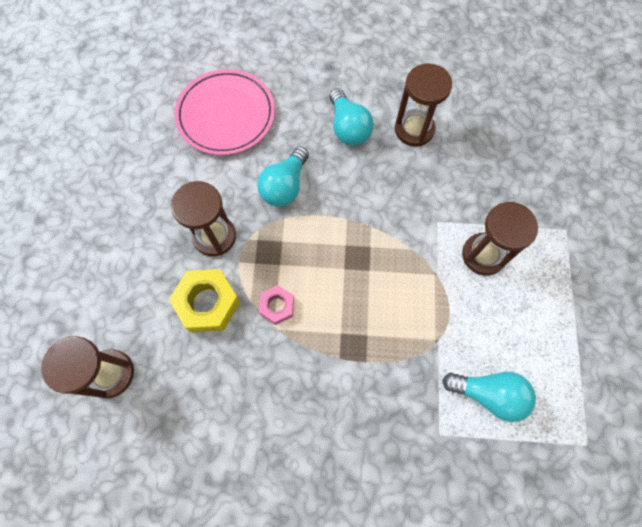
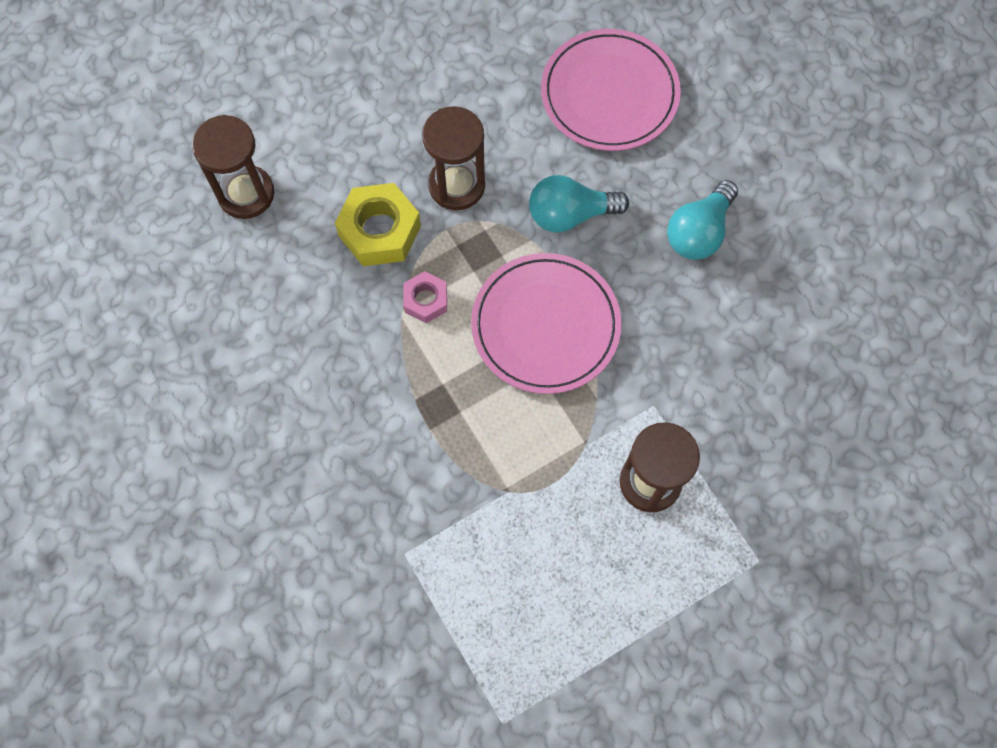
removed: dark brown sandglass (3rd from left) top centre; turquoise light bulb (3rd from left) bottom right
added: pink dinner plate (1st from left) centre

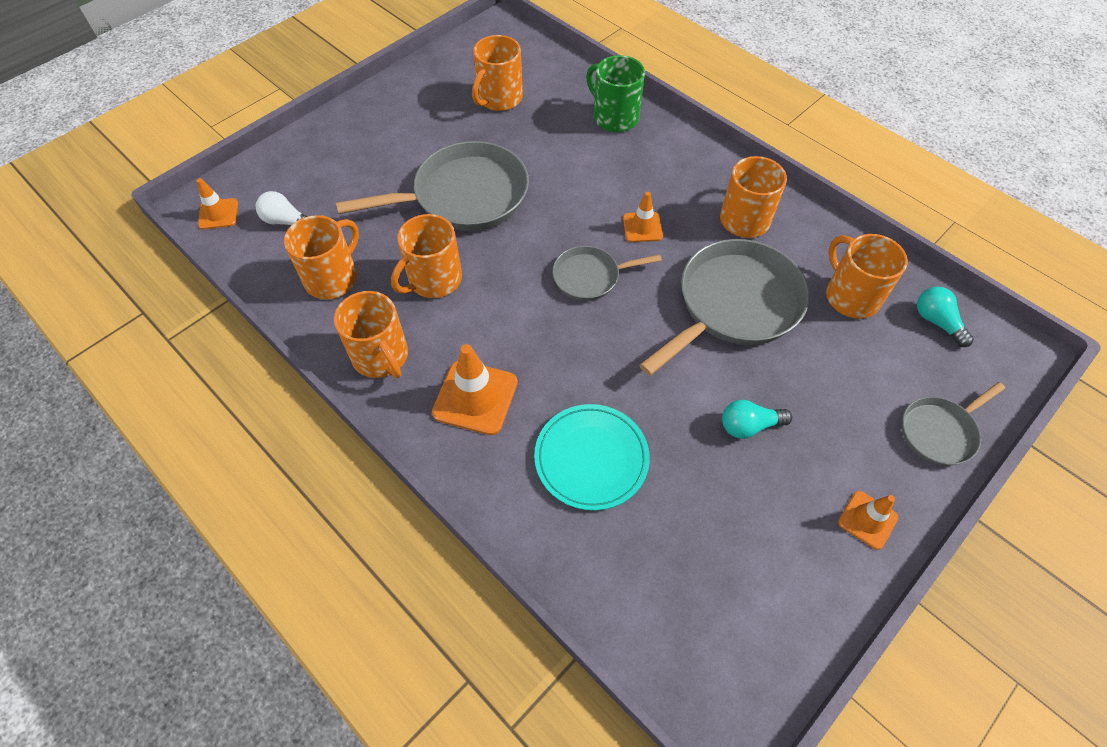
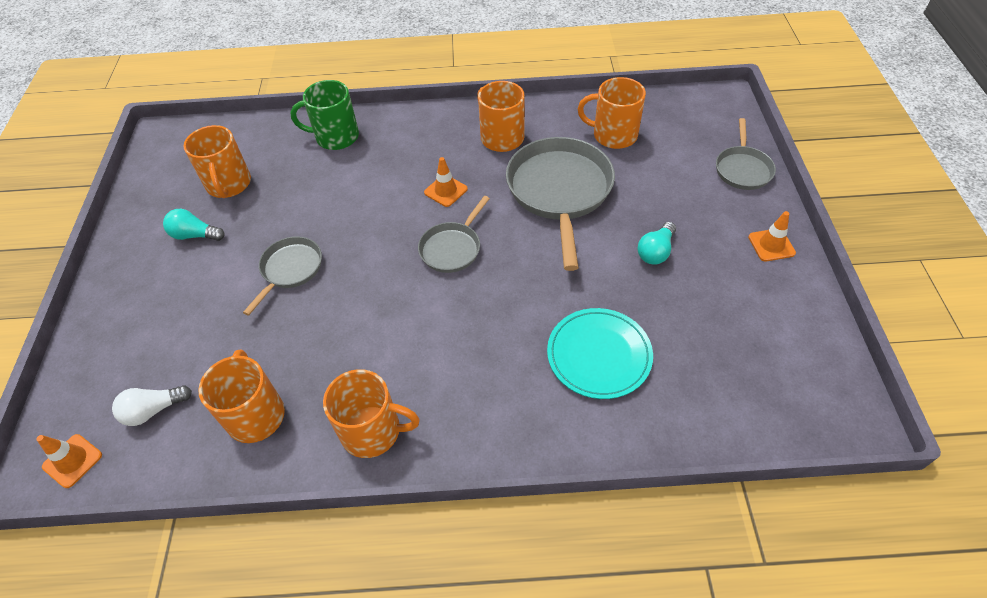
removed: bright orange coffee mug (3rd from left) centre; bright orange road cone (2nd from left) centre
moved: turquoise light bulb (2nd from left in the first image) middle right to turquoise light bulb (1st from left) middle left
resized: gray frying pan (1st from left) top centre = middle left x0.54

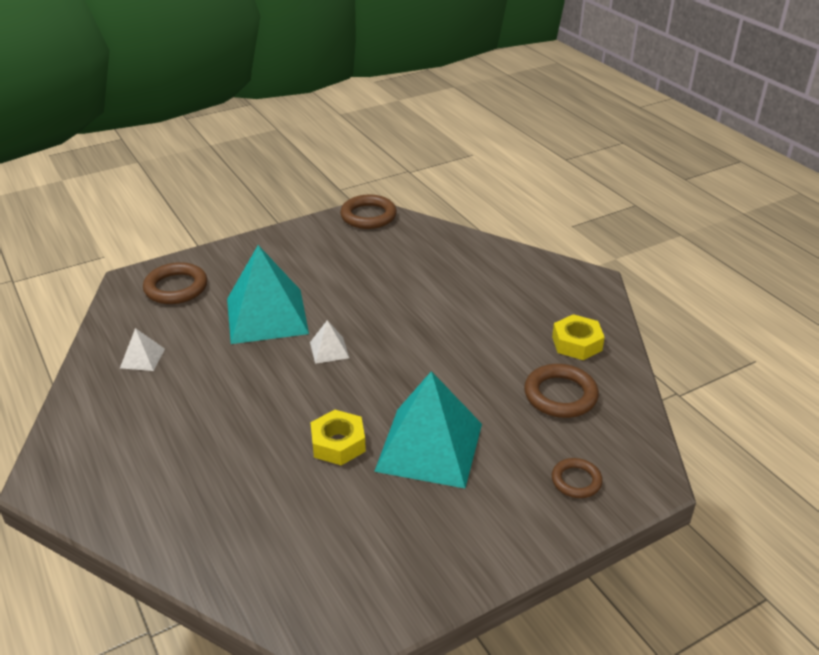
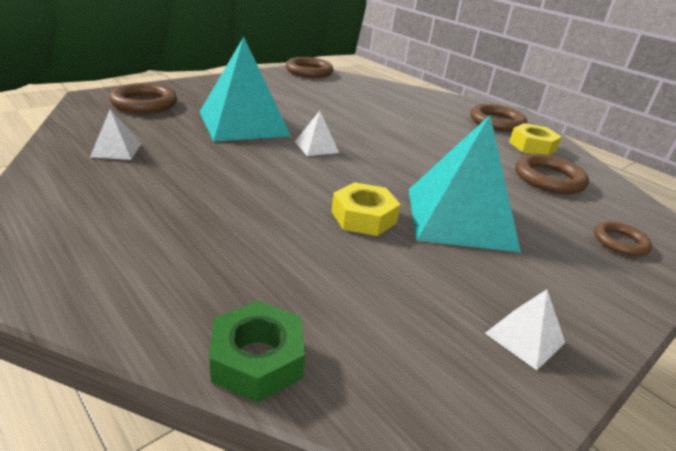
added: green hex nut bottom centre; dark brown ring (3rd from left) top right; snow-white pyramid (3rd from left) bottom right

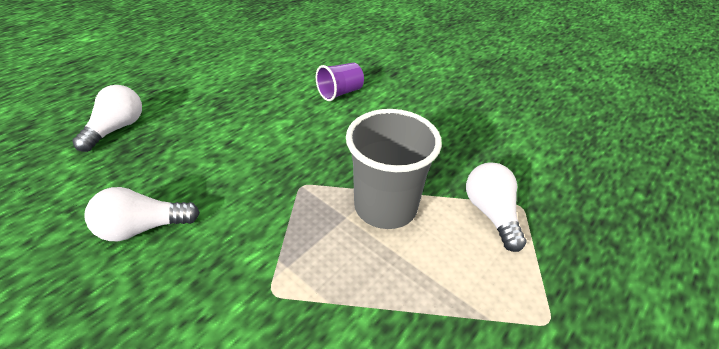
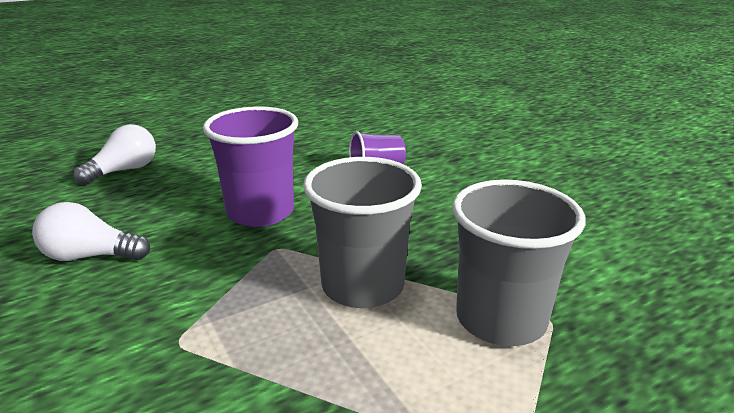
added: royal purple beaker (1st from left) centre
replaced: snow-white light bulb (3rd from left) middle right to gray beaker (2nd from left) middle right

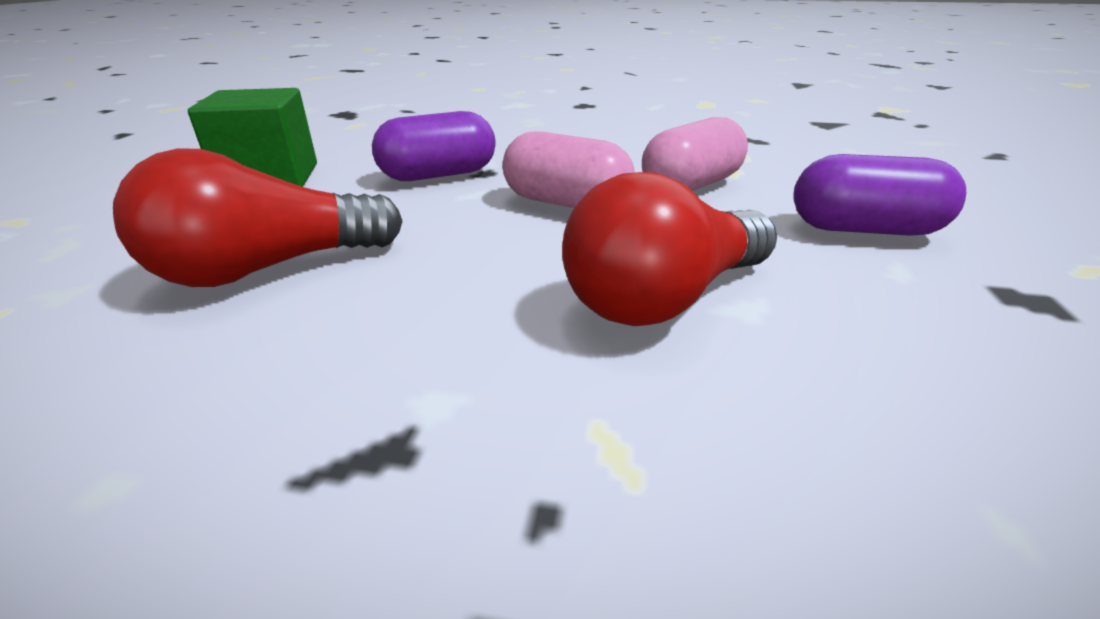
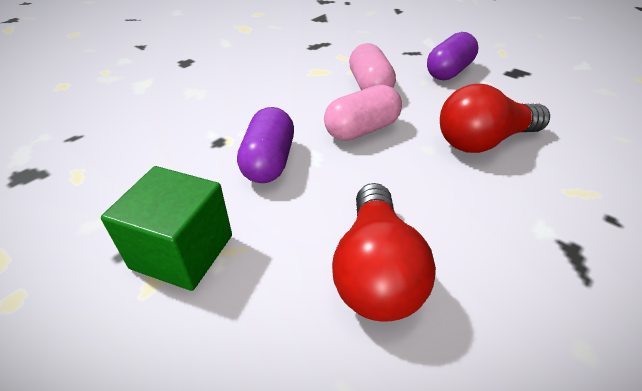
turned: red light bulb (2nd from left) centre = top right 75 degrees clockwise

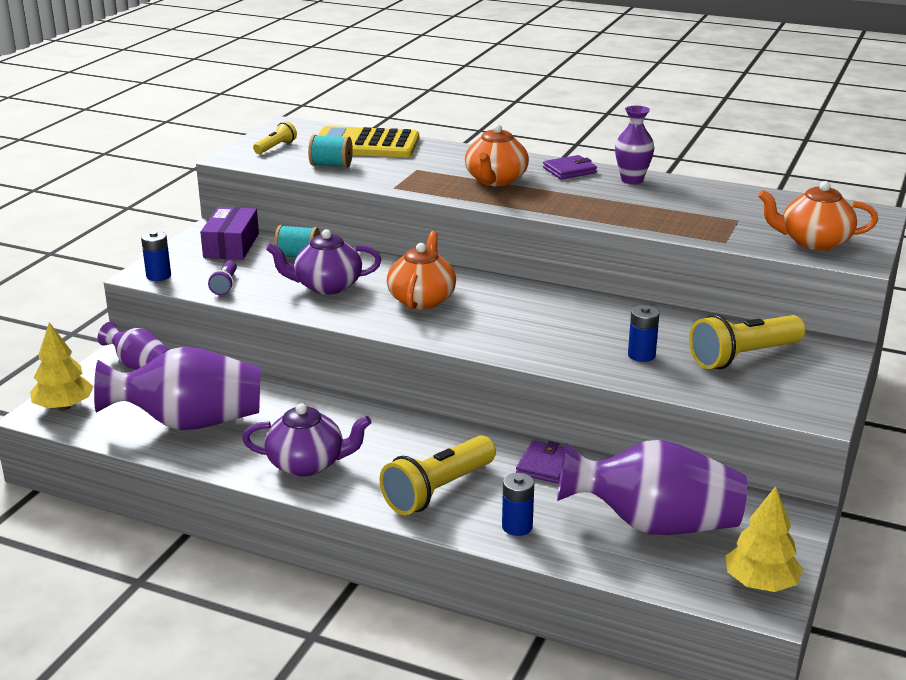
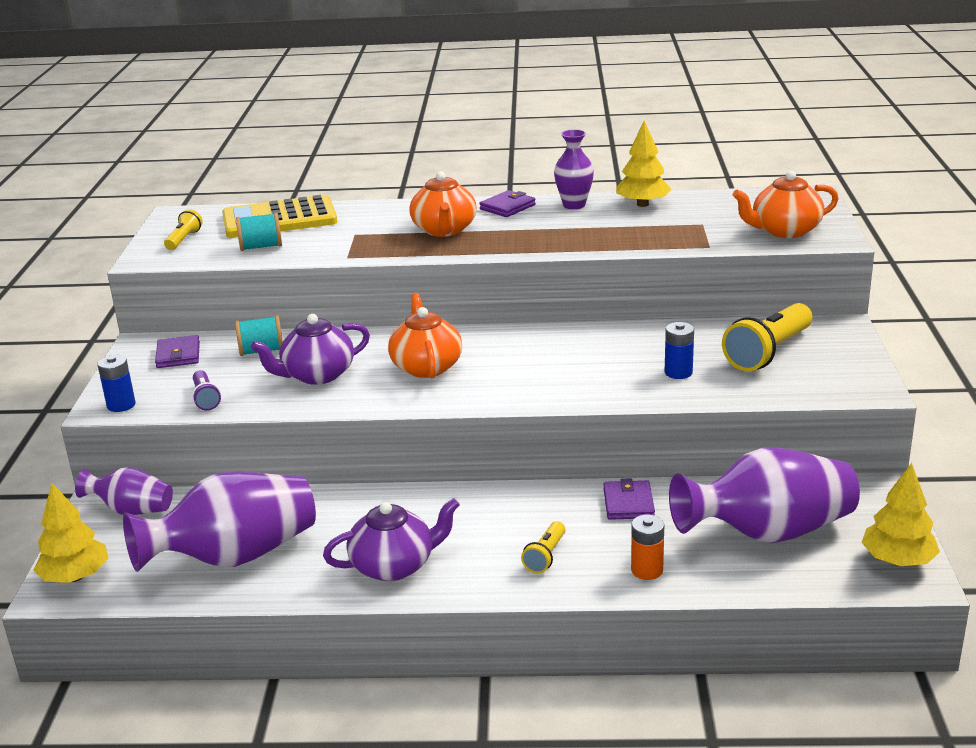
added: yellow tree (2nd from left) top centre
replaced: royal purple package middle left to royal purple billfold (1st from left) middle left
recoloured: blue battery (2nd from left) bottom centre to bright orange battery bottom centre
resized: yellow flashlight (2nd from left) bottom centre = bottom centre x0.51

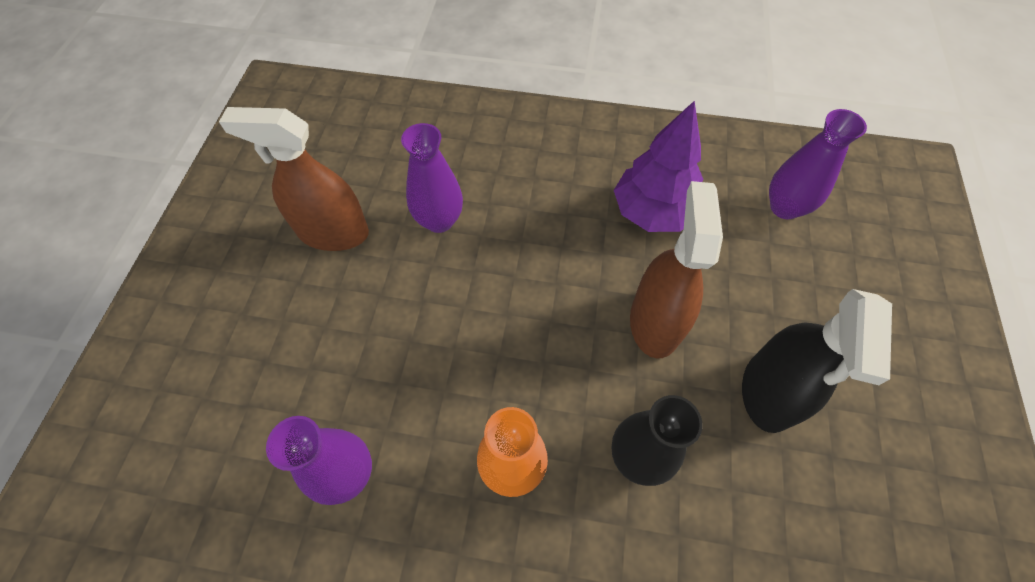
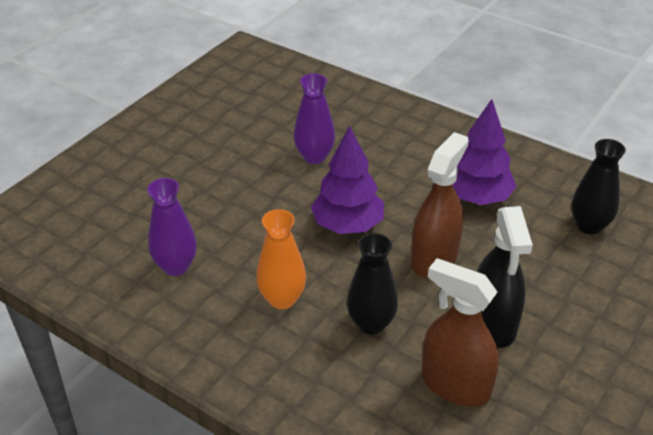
added: royal purple tree (1st from left) centre
moved: dark brown spray cleaner (1st from left in the first image) top left to dark brown spray cleaner (2nd from left) bottom right
recoloured: royal purple tall vase (3rd from left) top right to ebony tall vase (2nd from left) middle right
turned: ebony spray cleaner middle right = middle right 45 degrees counterclockwise

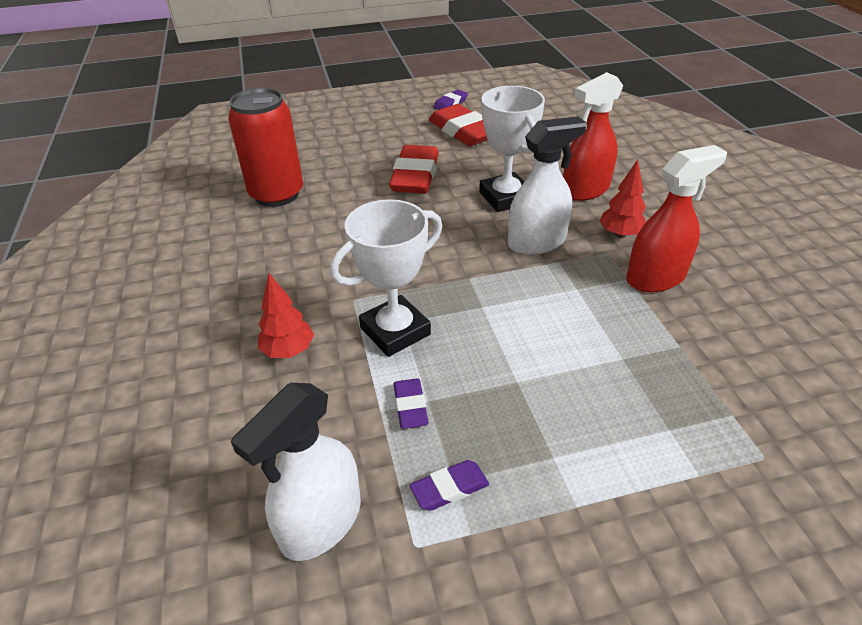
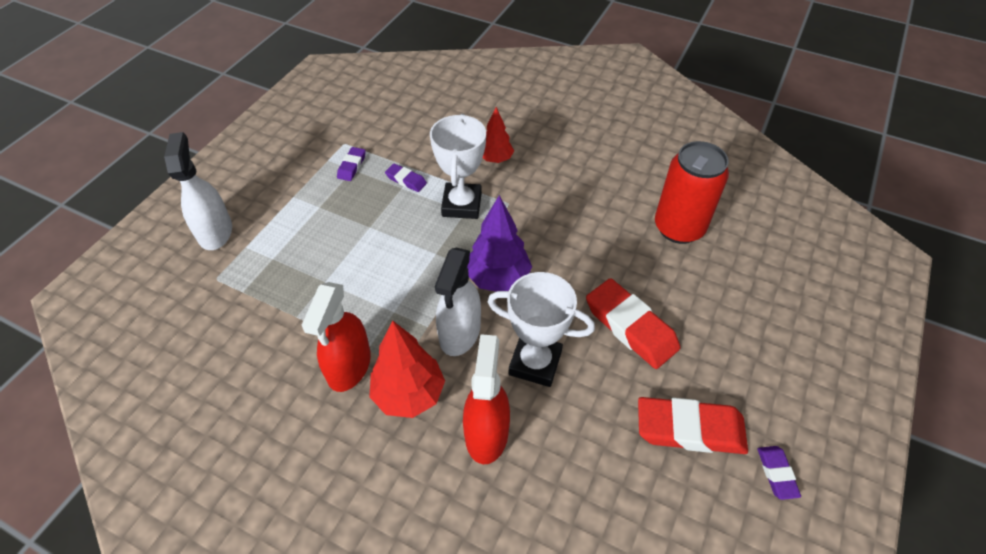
added: royal purple tree centre
moved: snow-white spray cleaner (1st from left) bottom centre to middle left
resized: red tree (2nd from left in the first image) top right = centre x1.58

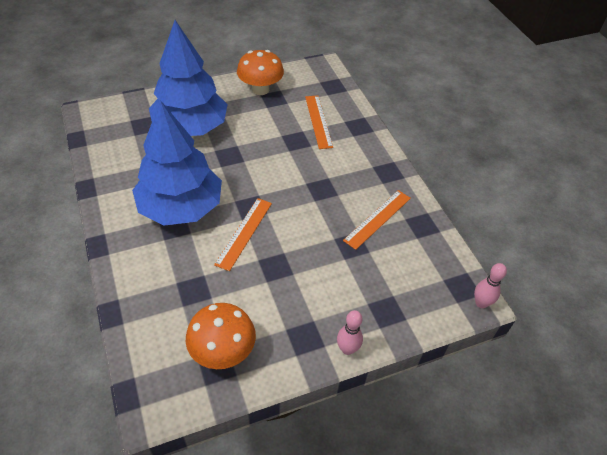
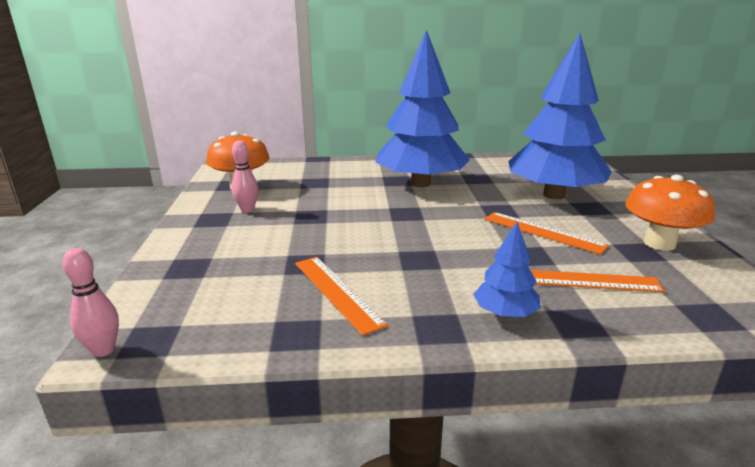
added: blue tree (2nd from left) middle right
moved: bright orange straightedge (1st from left in the first image) centre to bright orange straightedge (2nd from left) middle right; pink skittle (1st from left in the first image) bottom centre to pink skittle (2nd from left) middle left

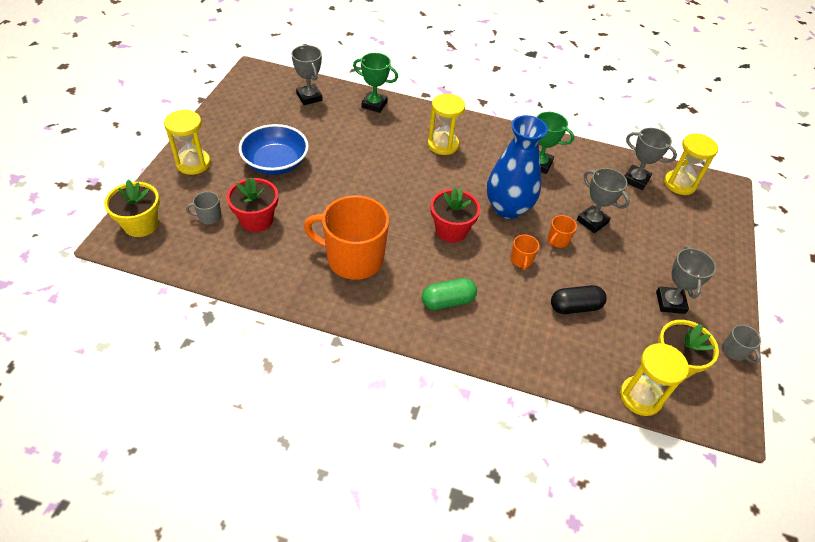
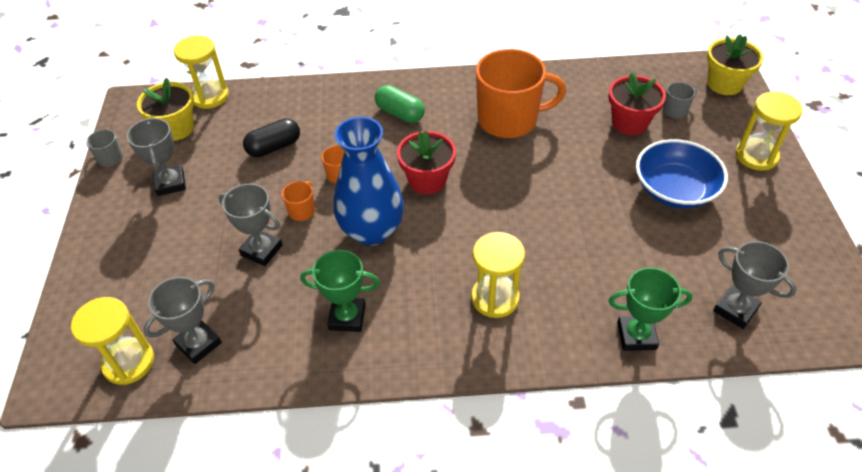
turned: green capsule centre = top centre 75 degrees clockwise; gray trophy (3rd from left in the first image) top right = bottom left 60 degrees counterclockwise

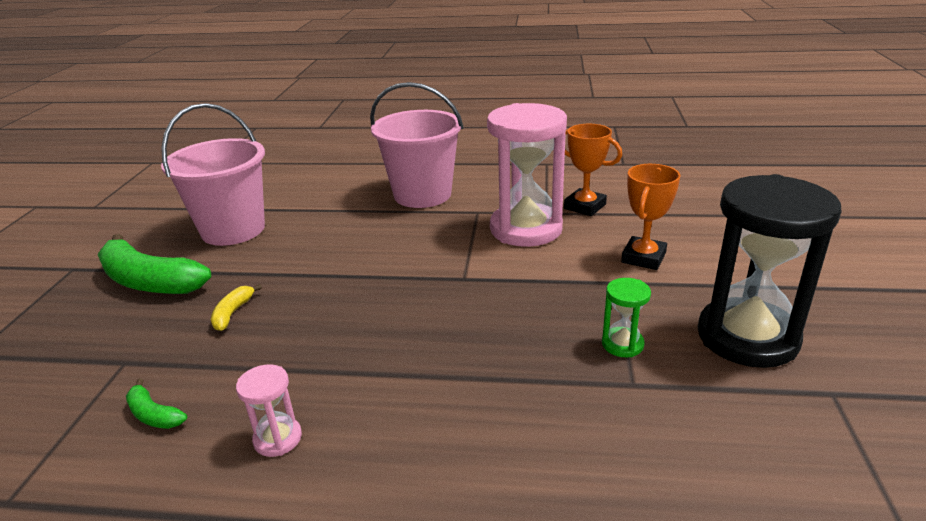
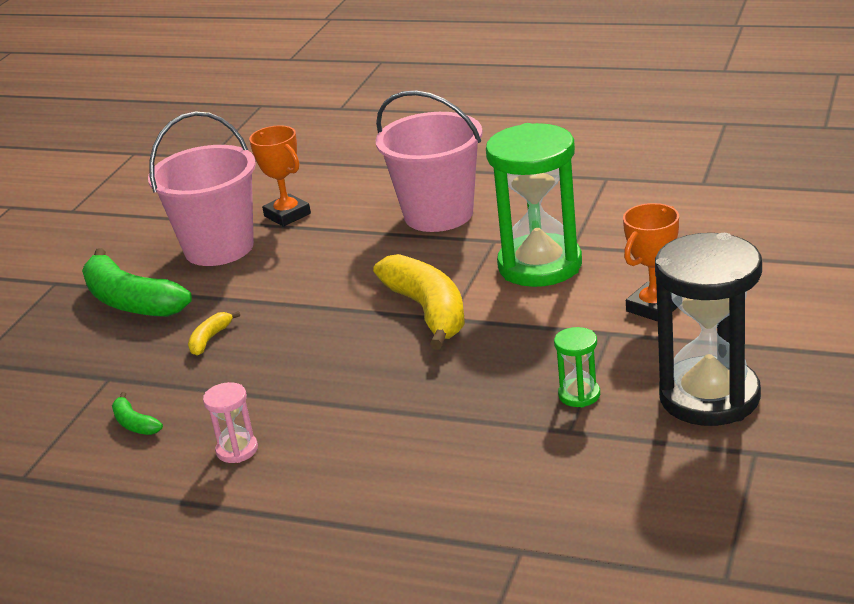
added: yellow banana fruit (2nd from left) centre
moved: bright orange trophy (1st from left) top centre to top left
recoloured: pink sandglass (2nd from left) centre to green sandglass (1st from left) centre

